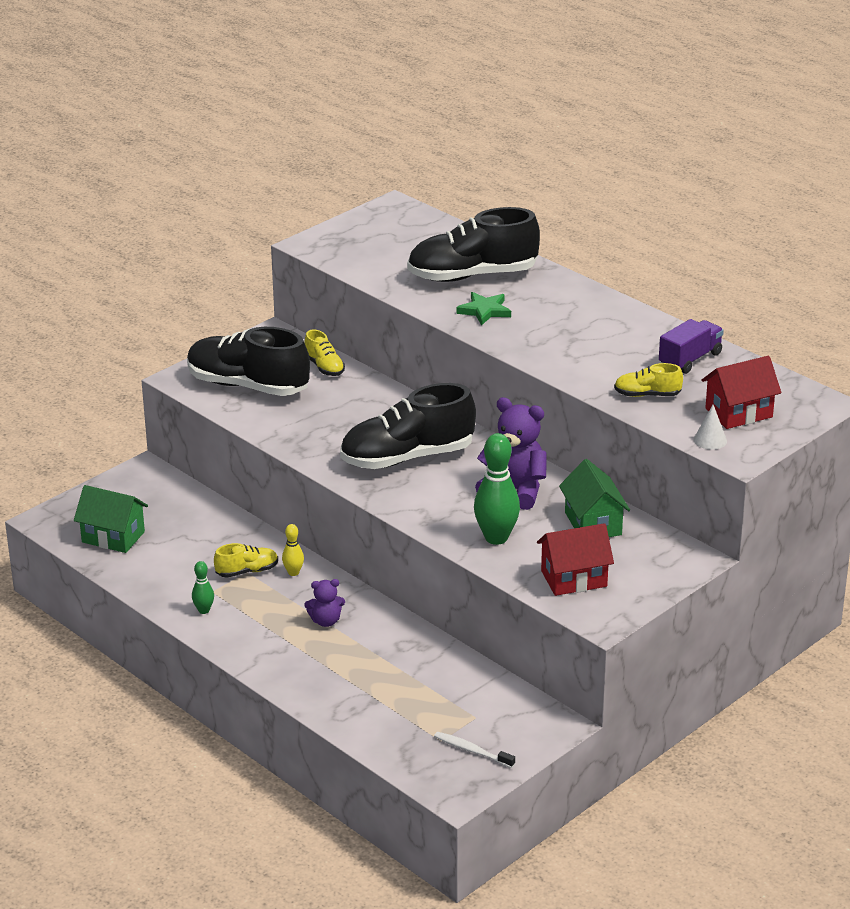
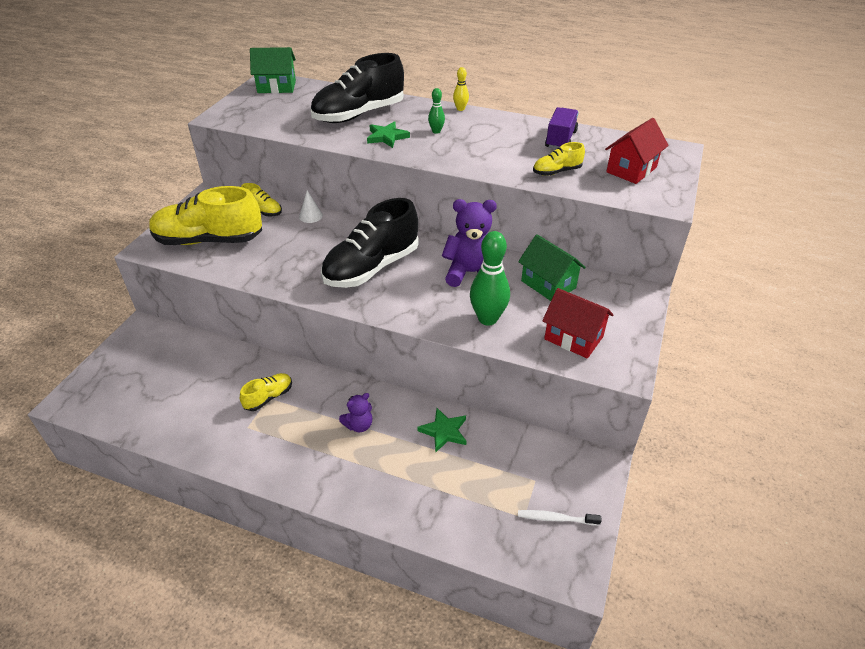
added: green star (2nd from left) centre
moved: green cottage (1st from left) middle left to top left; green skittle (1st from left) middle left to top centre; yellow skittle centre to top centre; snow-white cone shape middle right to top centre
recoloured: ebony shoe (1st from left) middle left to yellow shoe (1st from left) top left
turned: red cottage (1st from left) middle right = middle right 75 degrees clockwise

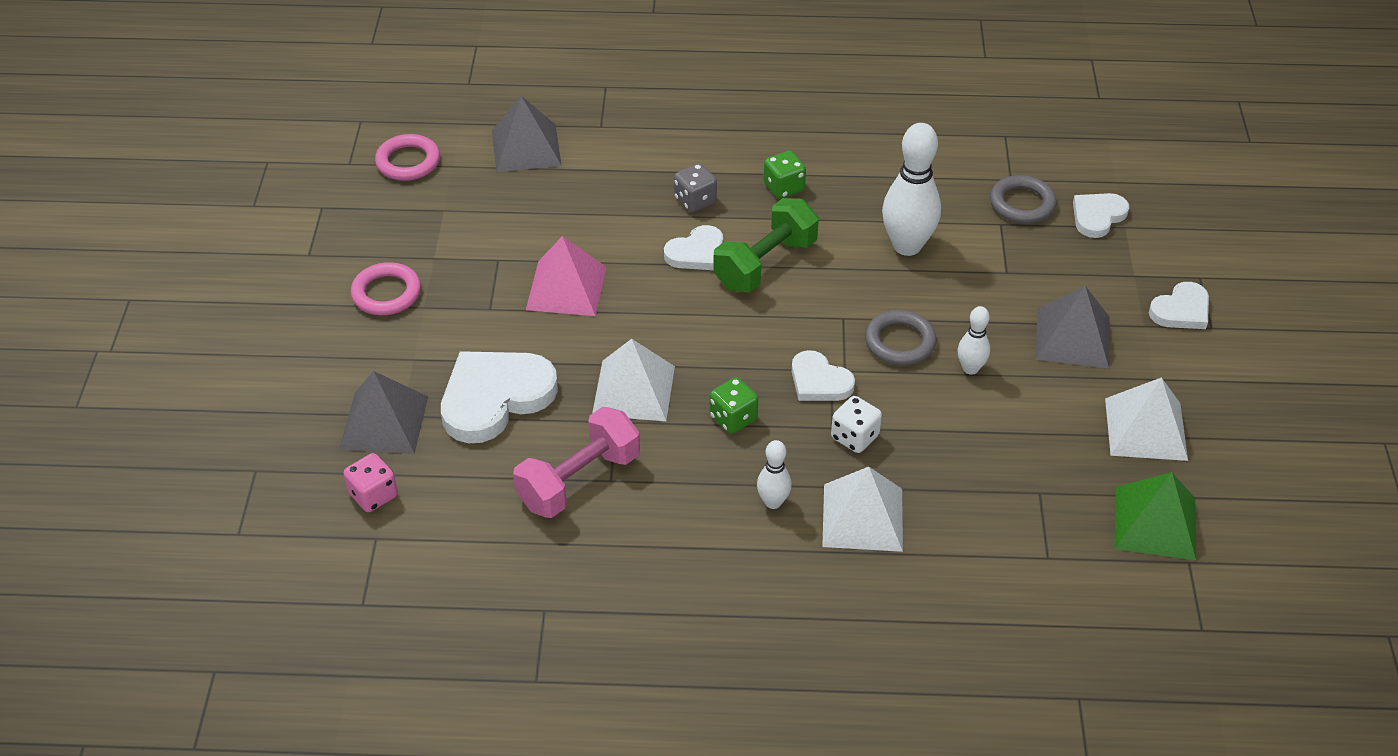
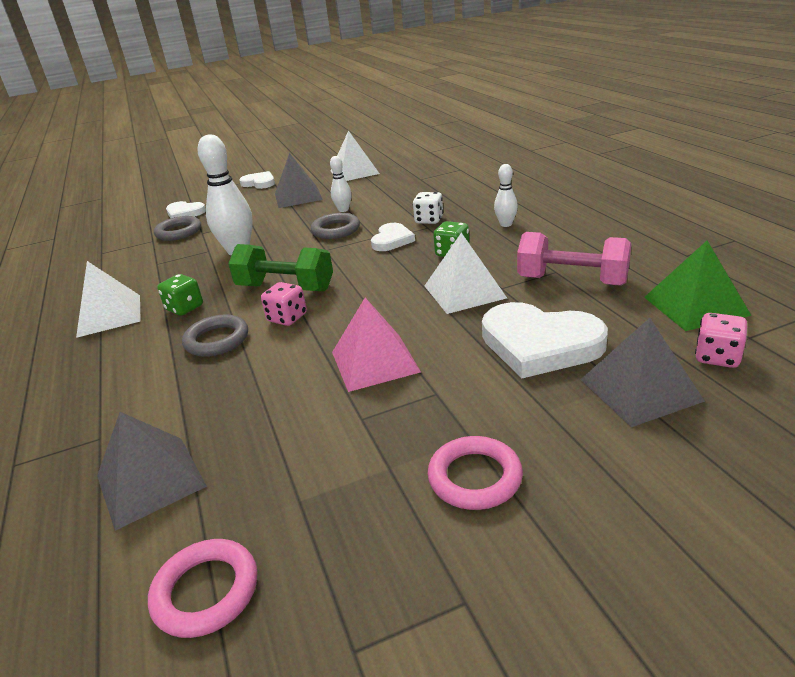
moved: snow-white pyramid (2nd from left in the first image) bottom centre to snow-white pyramid (1st from left) middle left; green pyramid bottom right to middle right
replaced: snow-white heart shape (2nd from left) top centre to pink dice (1st from left) centre; gray dice top centre to gray ring (2nd from left) middle left

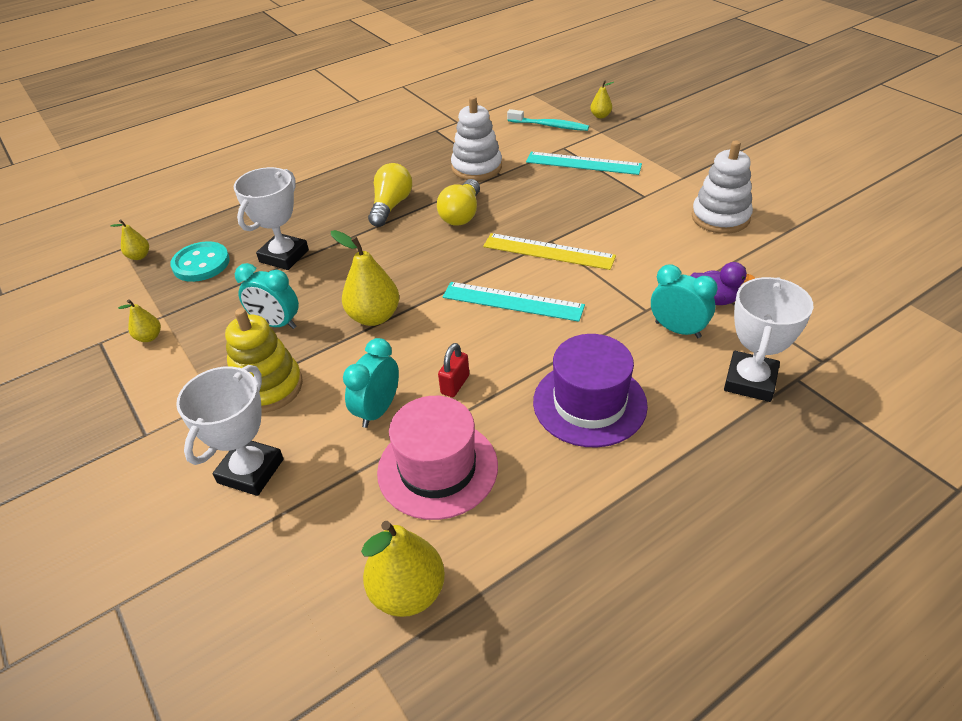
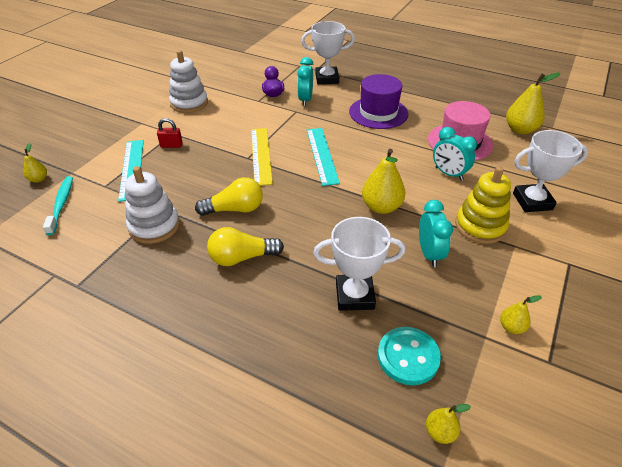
moved: red small lock centre to top left
turned: turquoise bedside clock (2nd from left in the first image) centre = top right 45 degrees clockwise

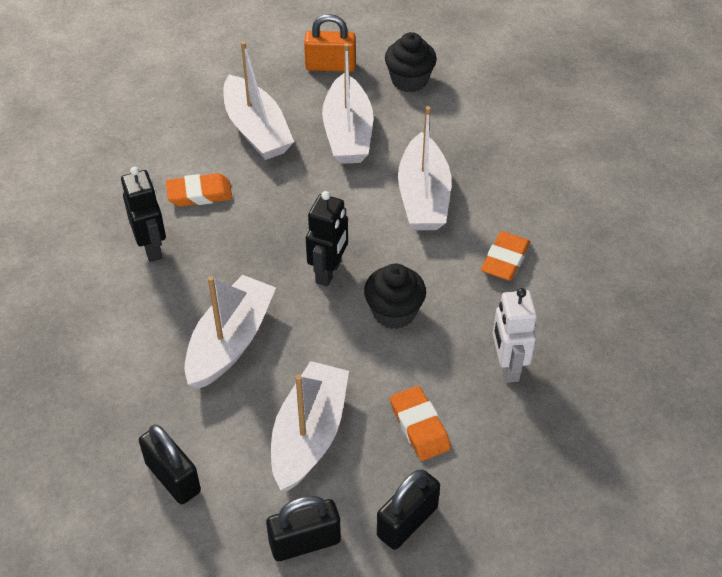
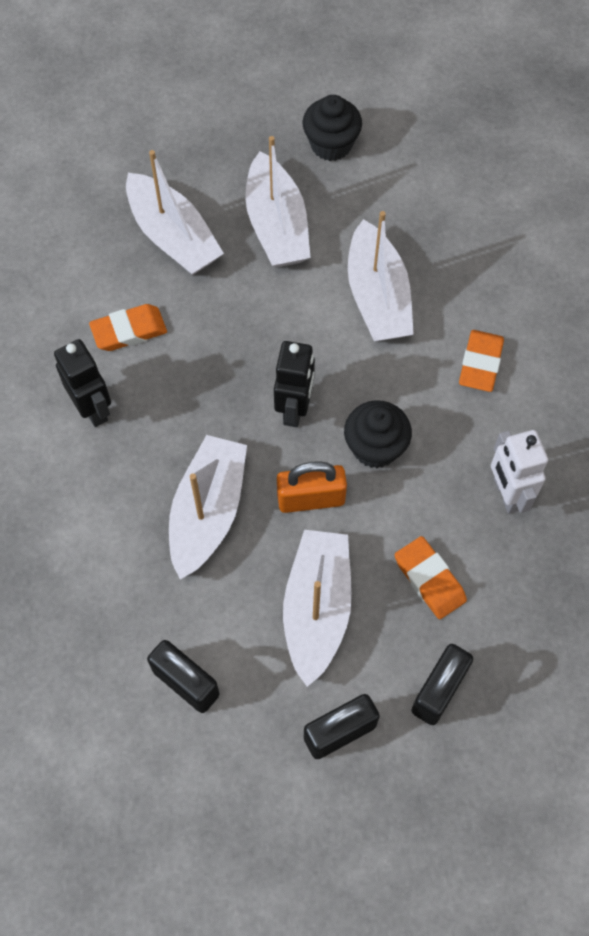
moved: bright orange small lock top centre to centre

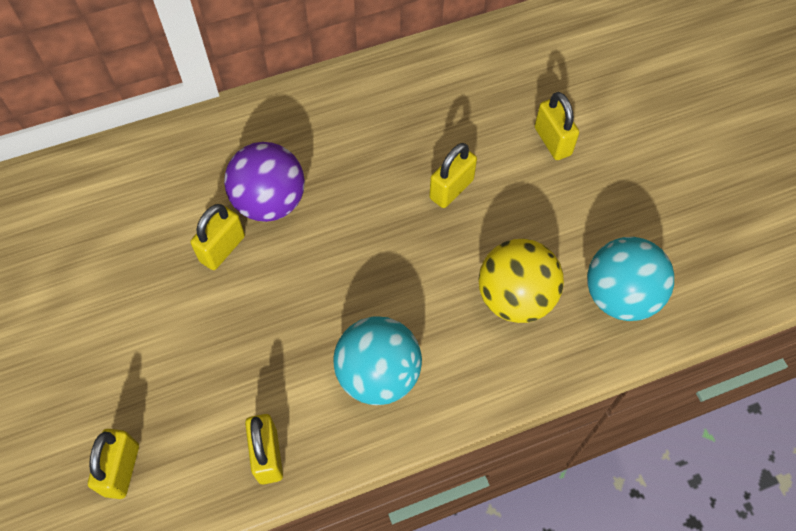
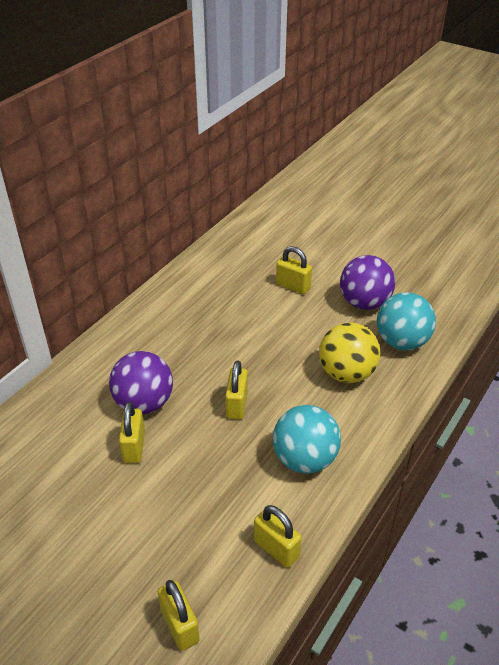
added: royal purple sphere (2nd from left) middle right
moved: yellow small lock (4th from left in the first image) top centre to yellow small lock (3rd from left) centre

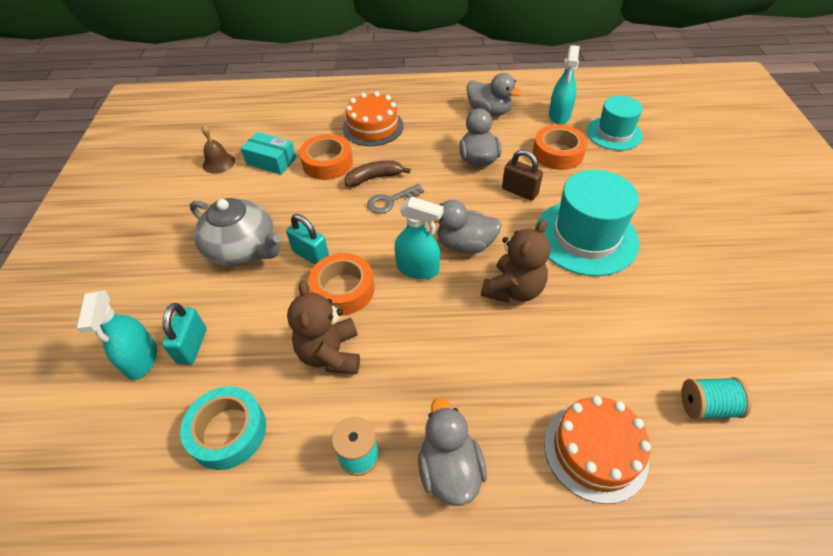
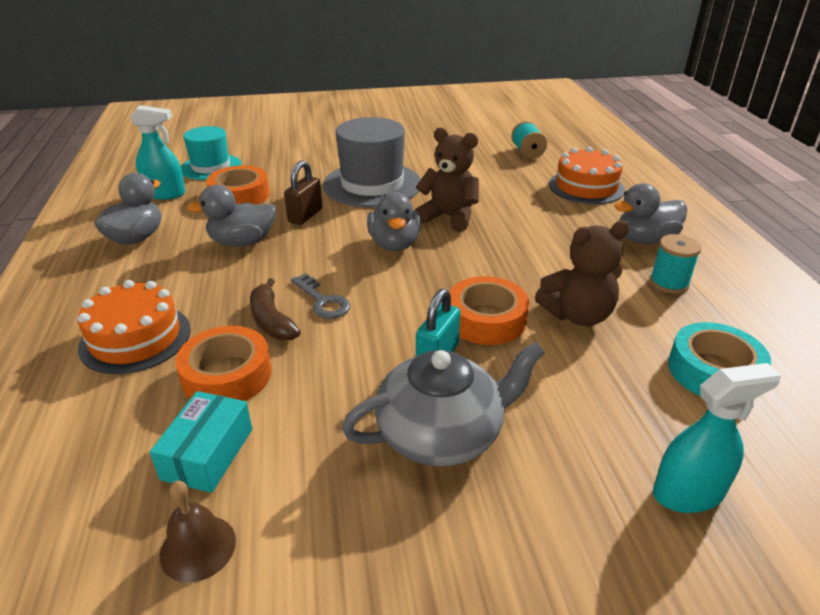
removed: turquoise small lock (1st from left) middle left; turquoise spray cleaner (2nd from left) centre
recoloured: turquoise top hat (1st from left) middle right to gray top hat top centre
turned: gray china teapot middle left = centre 45 degrees clockwise

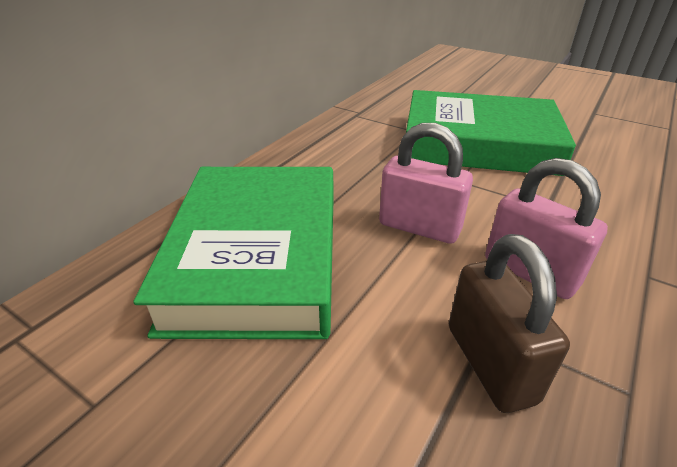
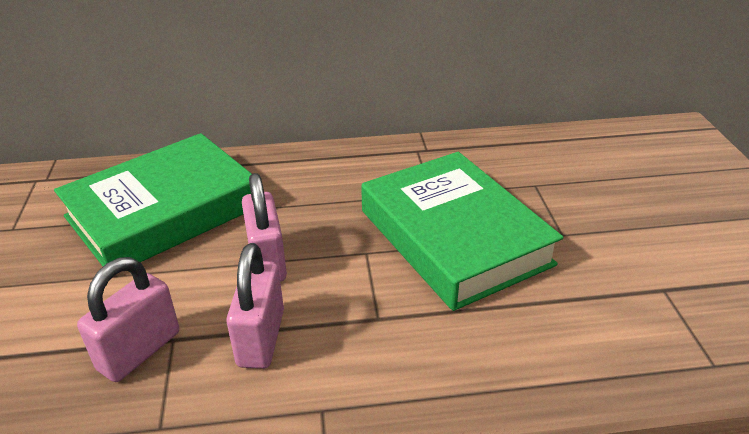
recoloured: dark brown small lock bottom right to pink small lock (1st from left) bottom left

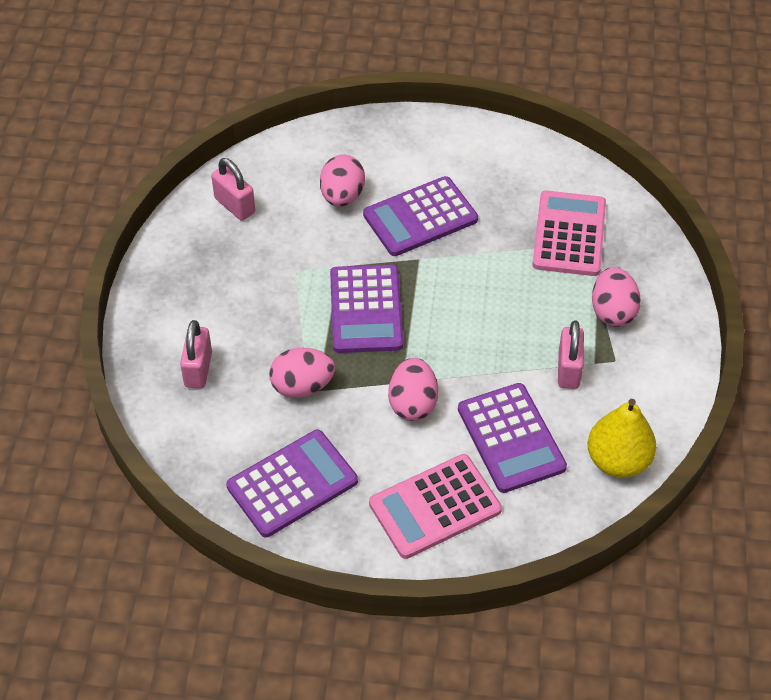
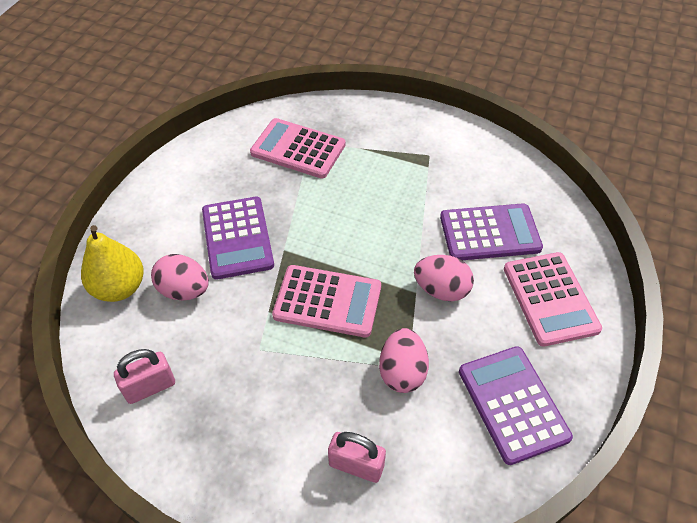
removed: pink small lock (3rd from left) middle right; pink toy egg (4th from left) middle right
moved: yellow toy pear middle right to middle left
recoloured: royal purple pocket calculator (2nd from left) centre to pink pocket calculator (2nd from left) centre

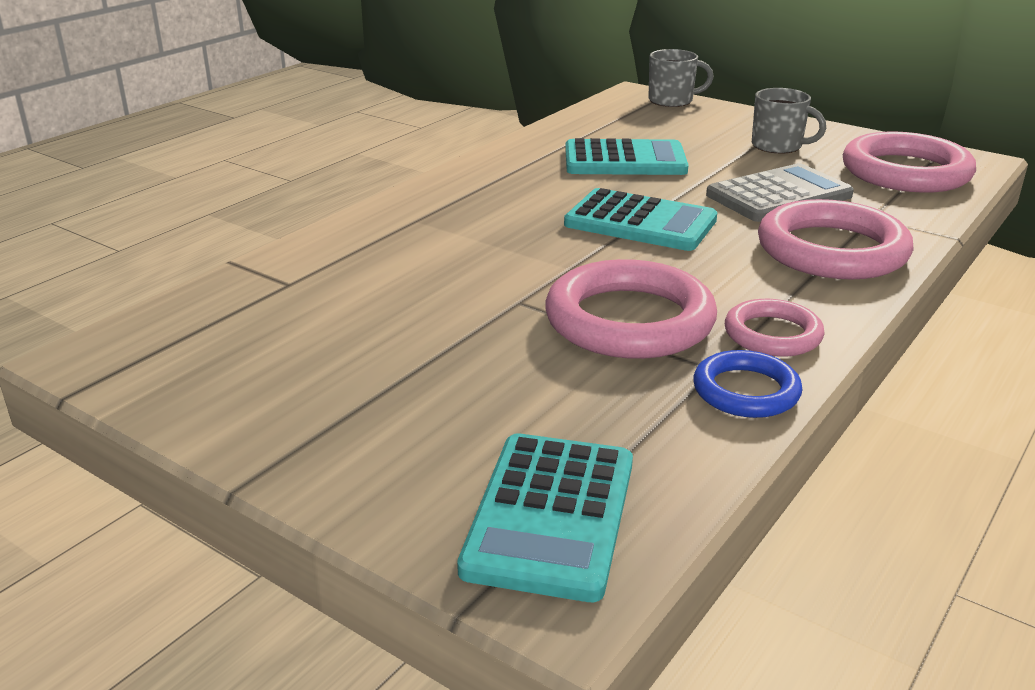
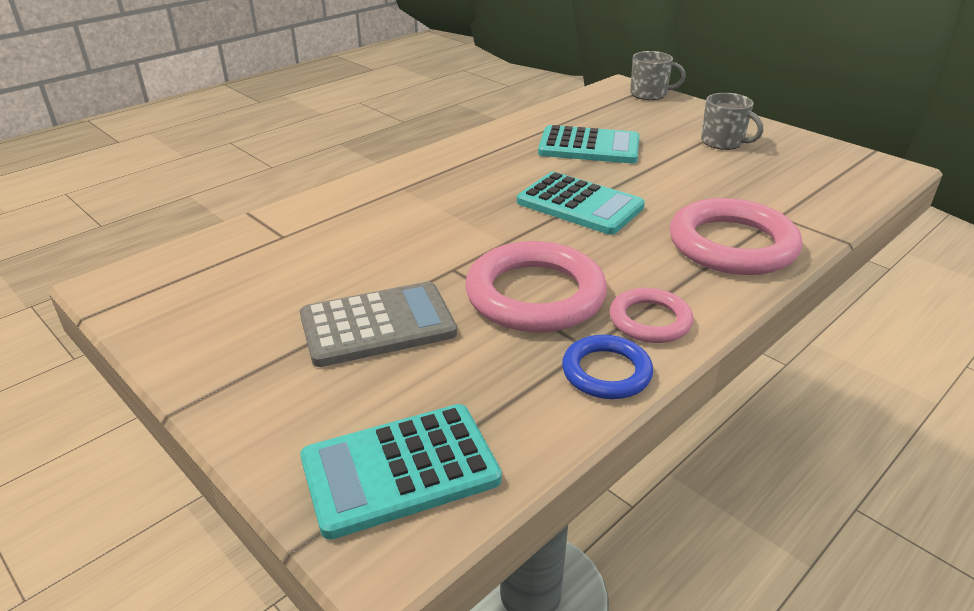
removed: pink ring (4th from left) top right
moved: gray pocket calculator top right to centre
turned: turquoise pocket calculator (1st from left) bottom centre = bottom centre 45 degrees clockwise

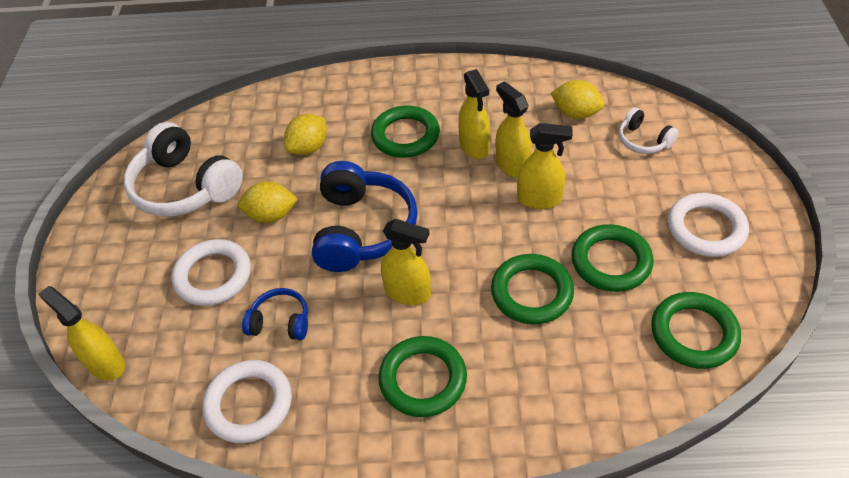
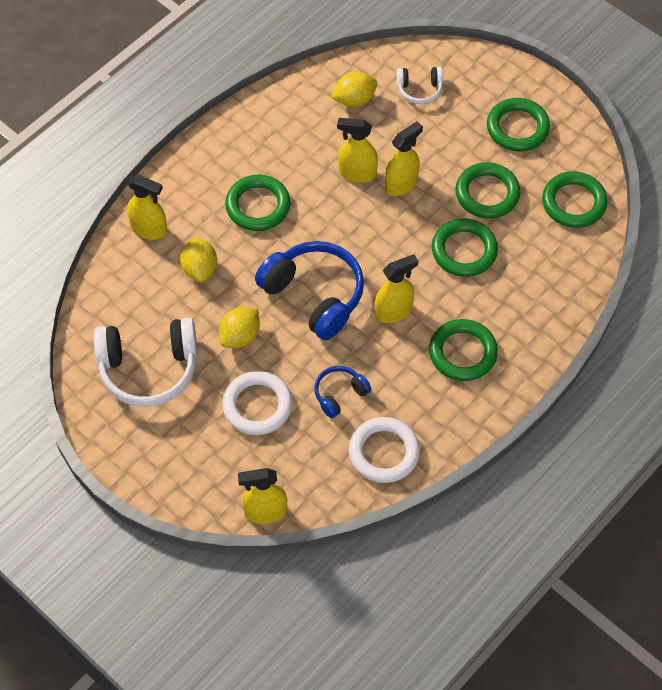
moved: yellow spray cleaner (3rd from left in the first image) top centre to yellow spray cleaner (1st from left) top left
recoloured: snow-white ring (3rd from left) middle right to green ring (5th from left) top right

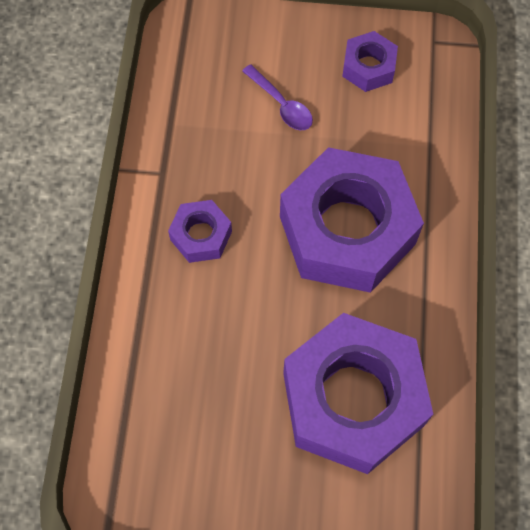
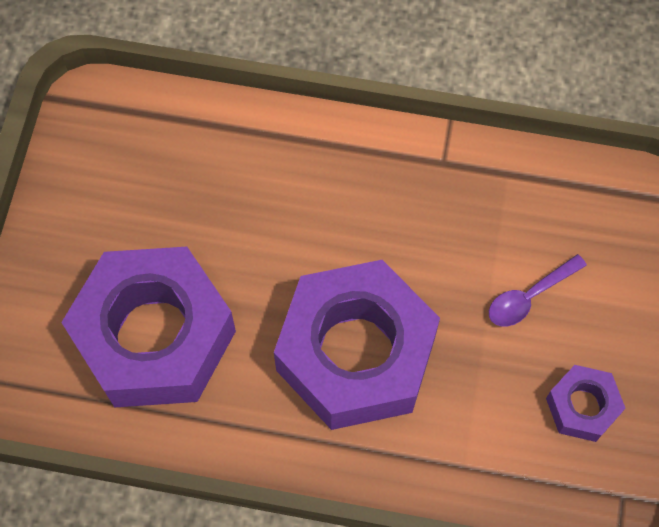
removed: royal purple hex nut (1st from left) centre

